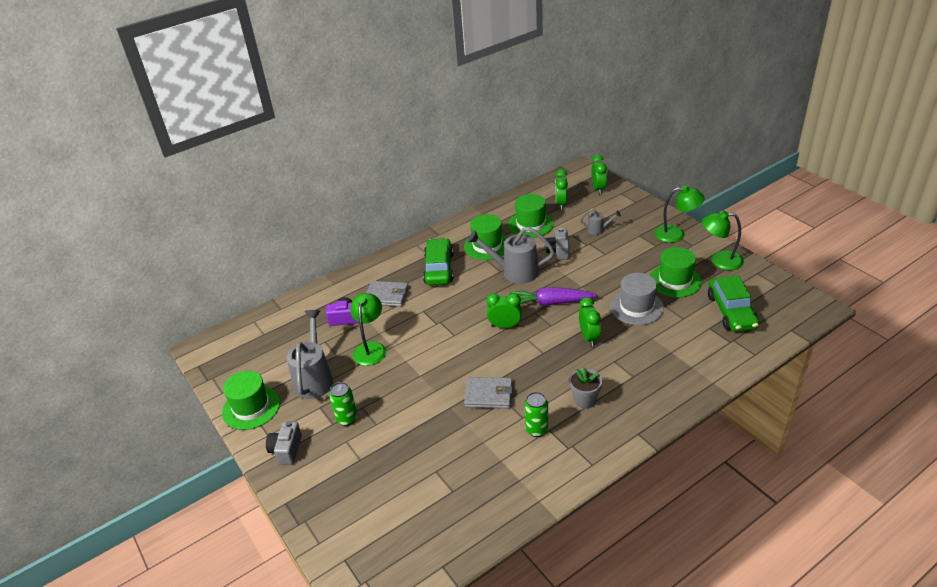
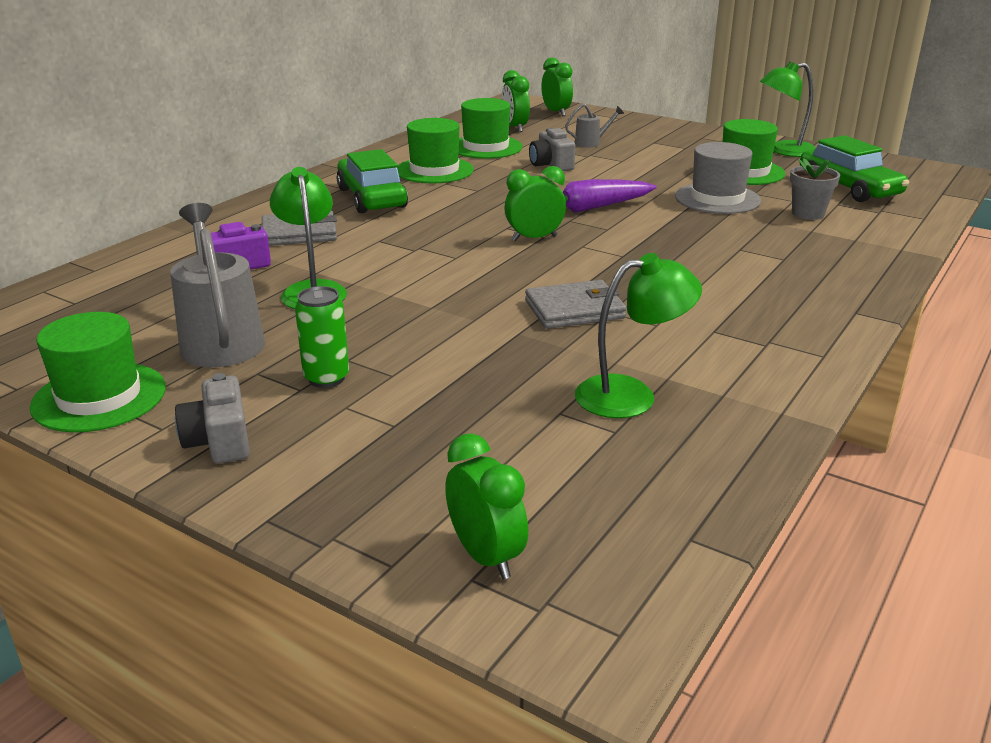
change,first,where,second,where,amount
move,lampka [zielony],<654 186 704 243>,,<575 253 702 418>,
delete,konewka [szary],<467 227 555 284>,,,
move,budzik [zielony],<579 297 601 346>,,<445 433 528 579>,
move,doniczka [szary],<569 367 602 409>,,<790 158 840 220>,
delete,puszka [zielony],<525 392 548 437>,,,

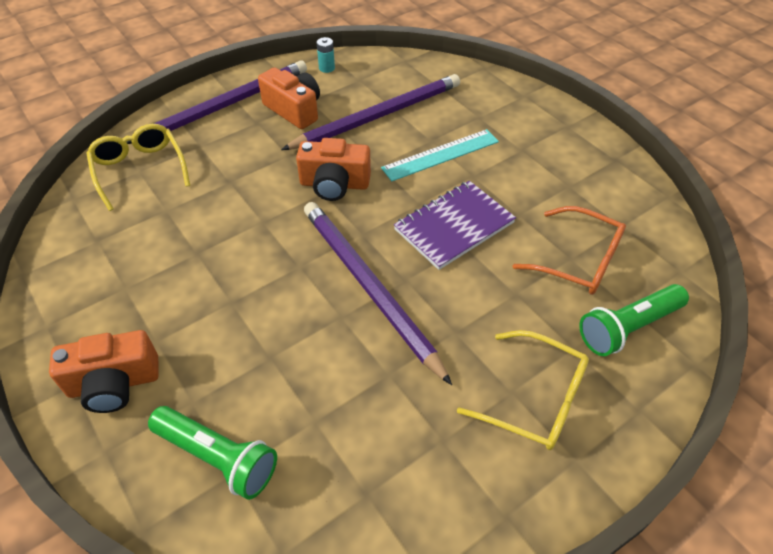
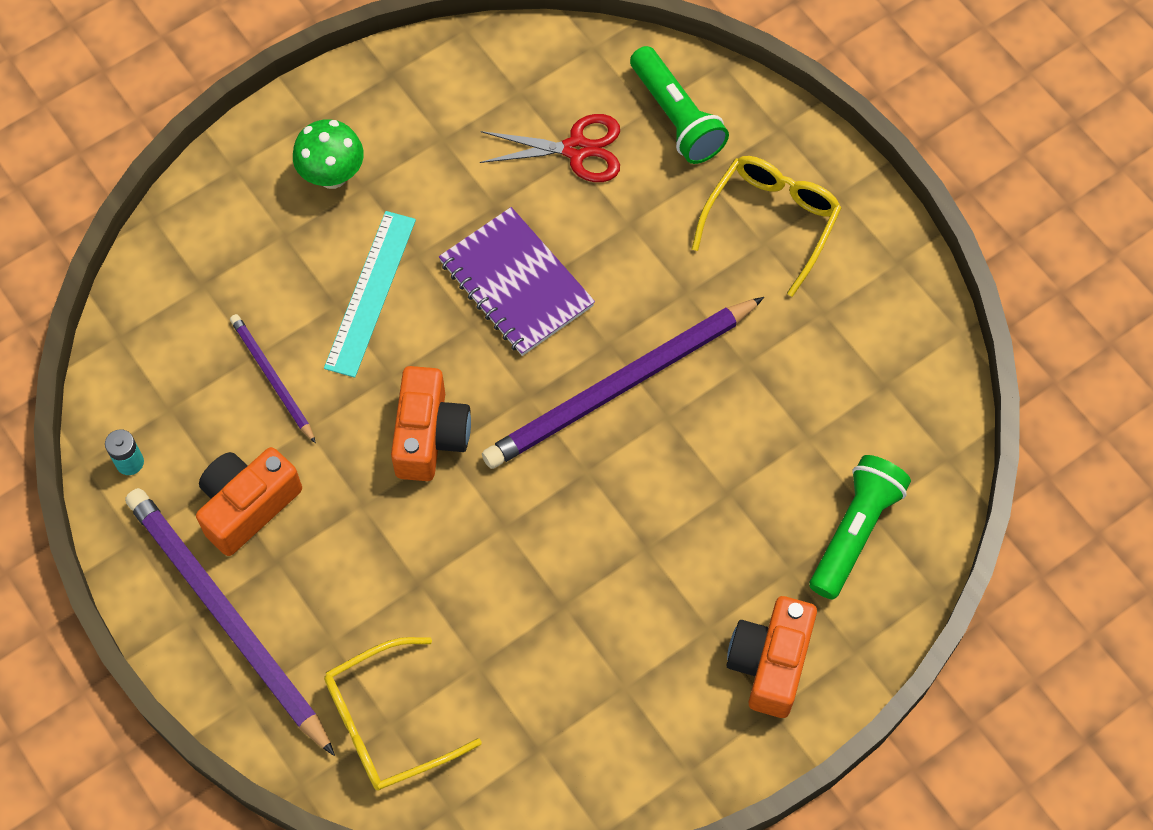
change,first,where,second,where,amount
resize,ołówek [fioletowy],<281 74 460 150>,,<230 314 316 443>,x0.50
rotate,linijka [turkusowy],<381 129 499 181>,,<324 211 416 378>,45 degrees clockwise
replace,okulary [pomarańczowy],<512 206 626 295>,nożyczki [czerwony],<480 114 620 182>,
rotate,aparat fotograficzny [pomarańczowy],<49 330 159 413>,,<726 596 817 718>,150 degrees counterclockwise
insert,,,grzyb [zielony],<293 119 364 189>,

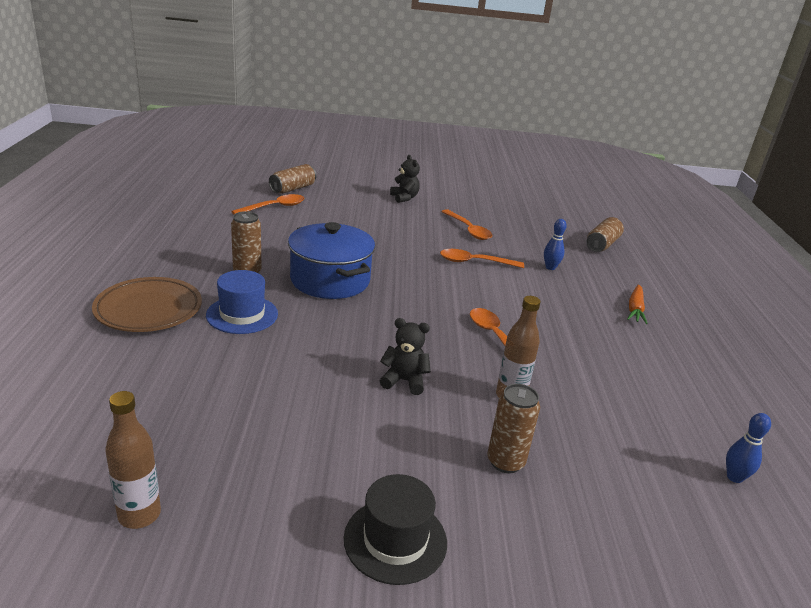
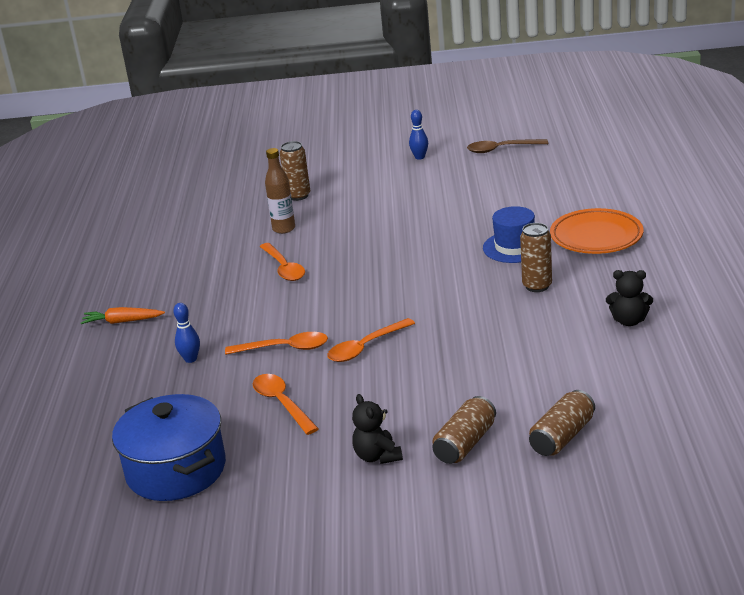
change,first,where,second,where,amount
move,łyżka [pomarańczowy],<231 194 304 214>,,<327 318 415 362>,
move,puszka [brązowy],<587 217 624 252>,,<432 396 496 464>,
move,garnek [niebieski],<288 222 375 299>,,<112 394 226 501>,
recolor,talerz [brązowy],<92 277 202 332>,talerz [pomarańczowy],<550 208 643 254>,
rotate,marchewka [pomarańczowy],<627 284 648 324>,,<81 307 165 324>,105 degrees counterclockwise
move,miś [czarny],<380 318 431 395>,,<606 270 653 326>,
replace,butelka [brązowy],<105 391 161 529>,łyżka [brązowy],<467 139 548 153>,
move,kręgiel [niebieski],<726 413 771 483>,,<409 110 428 160>,
delete,kapelusz [czarny],<344 474 447 585>,,,

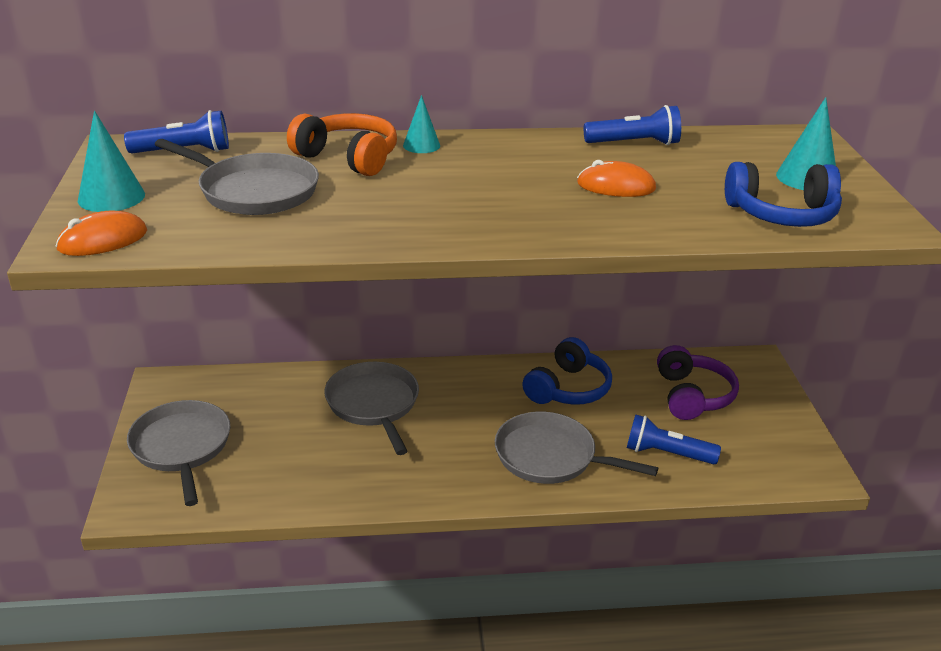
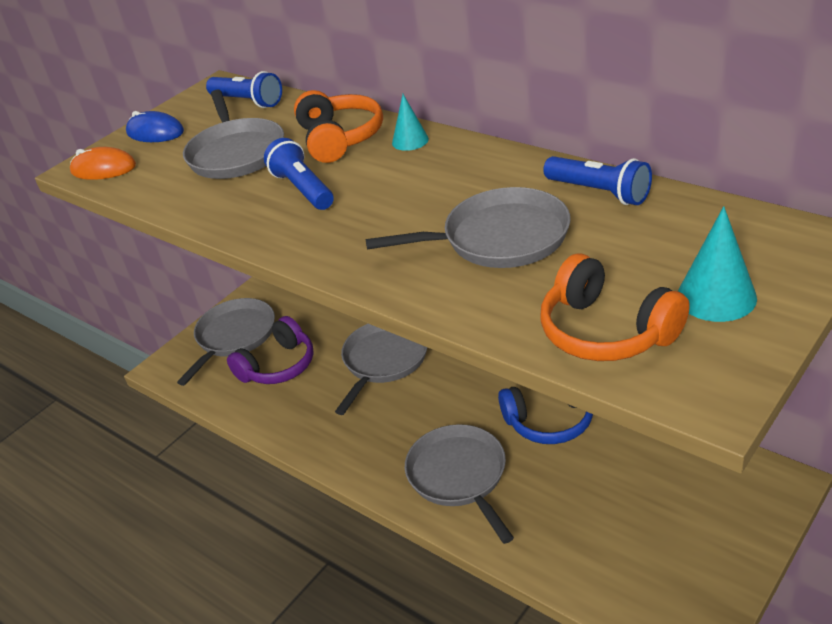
change,first,where,second,where,amount
replace,stożek [turkusowy],<78 111 145 212>,myszka [niebieski],<126 111 184 142>,
replace,myszka [pomarańczowy],<577 160 656 197>,patelnia [szary],<366 187 571 268>,
recolor,słuchawki [niebieski],<725 162 842 227>,słuchawki [pomarańczowy],<541 253 690 361>,
move,słuchawki [fioletowy],<657 345 739 420>,,<227 316 314 384>,
move,latarka [niebieski],<627 414 721 465>,,<264 138 334 210>,

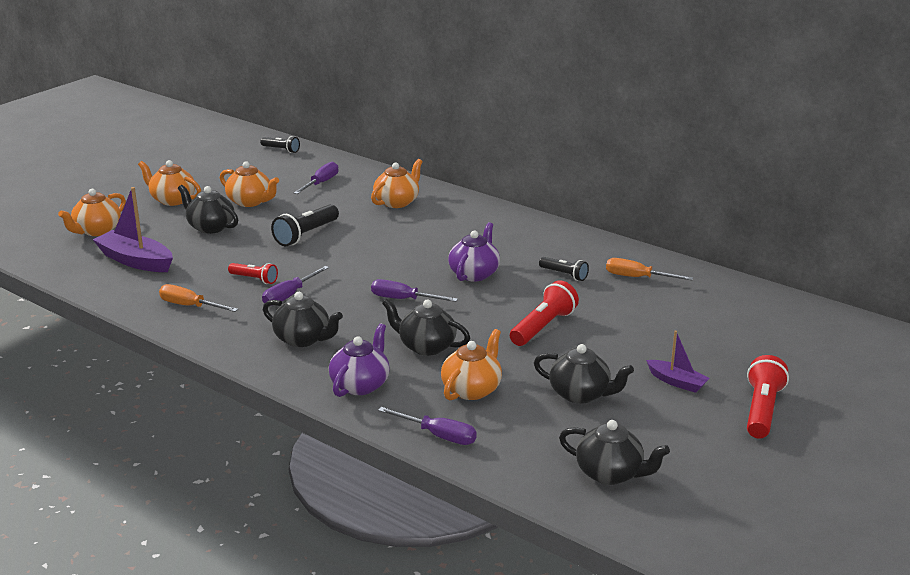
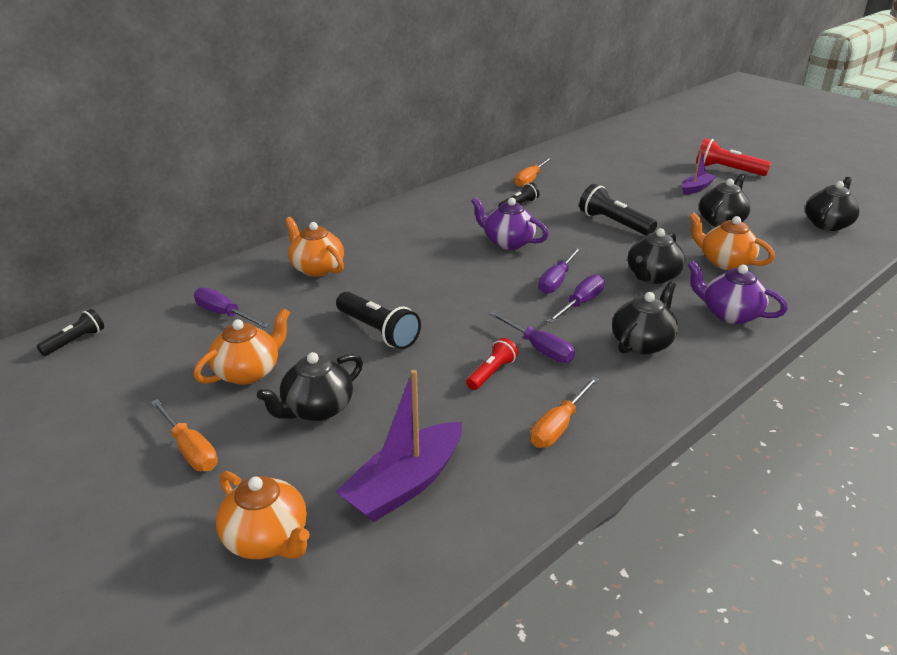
change,first,where,second,where,amount
replace,imbryk [pomarańczowy],<138 160 201 206>,śrubokręt [pomarańczowy],<151 399 218 471>,
recolor,latarka [czerwony],<510 280 579 346>,latarka [czarny],<579 184 657 236>,
move,śrubokręt [fioletowy],<378 407 477 445>,,<547 274 604 323>,

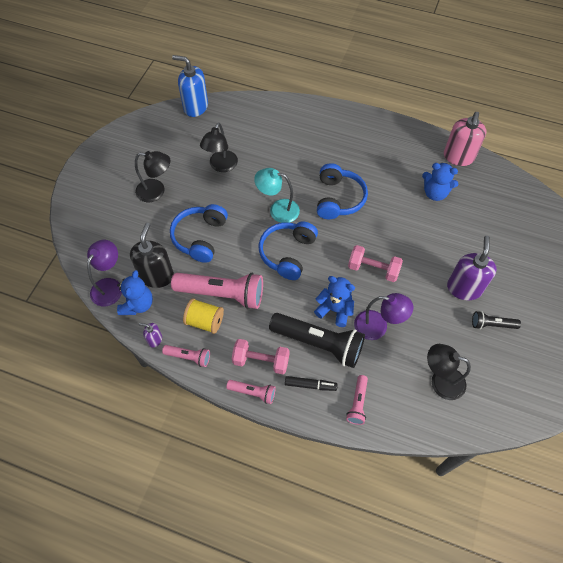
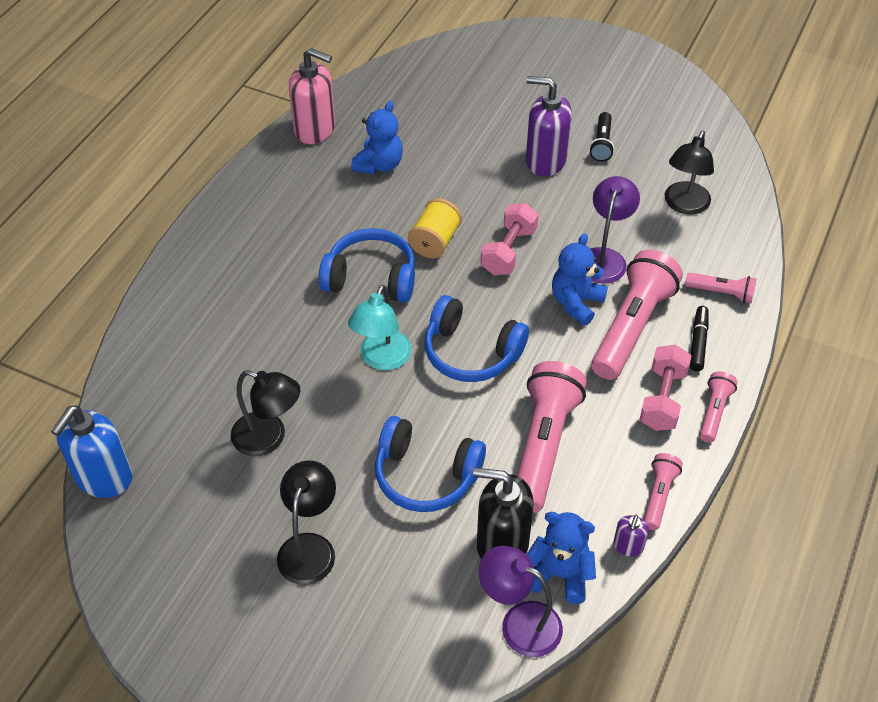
change,first,where,second,where,amount
move,szpulka [żółty],<183 298 224 334>,,<408 198 462 259>,
recolor,latarka [czarny],<269 313 365 368>,latarka [różowy],<591 250 683 380>,

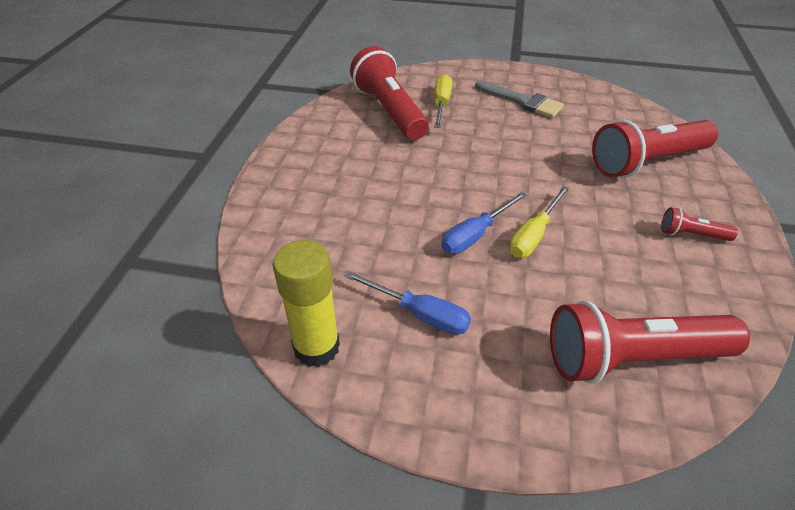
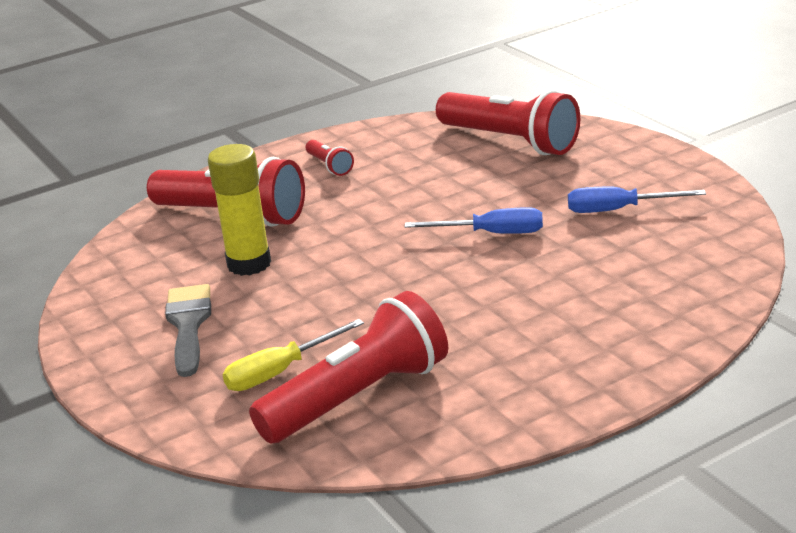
change,first,where,second,where,amount
rotate,latarka [czerwony],<350 46 429 140>,,<249 291 448 443>,150 degrees counterclockwise
delete,śrubokręt [żółty],<509 186 569 258>,,,
move,klej w sztyfcie [żółty],<273 240 340 367>,,<208 144 271 276>,
rotate,śrubokręt [niebieski],<344 271 471 335>,,<568 187 706 213>,75 degrees counterclockwise

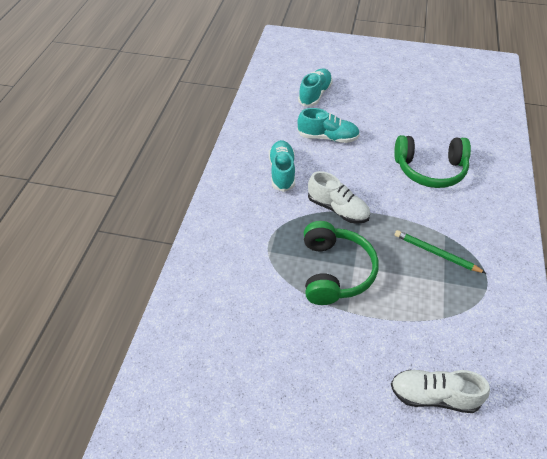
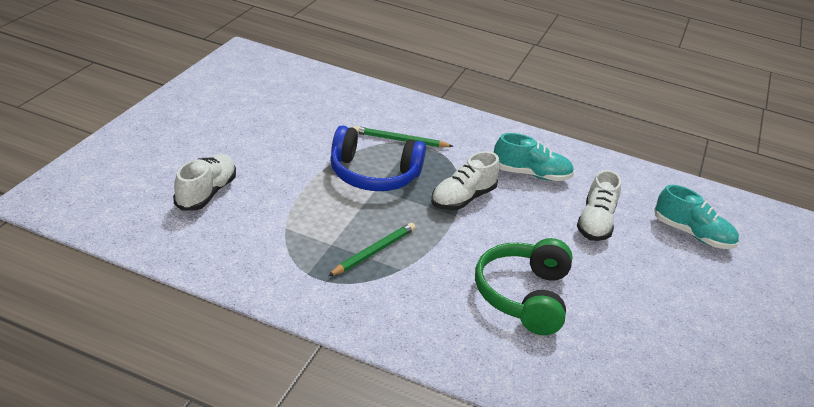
change,first,where,second,where,amount
recolor,but [turkusowy],<297 108 360 143>,but [biały],<577 170 621 241>,
recolor,słuchawki [zielony],<304 221 379 305>,słuchawki [niebieski],<330 125 426 191>,
insert,,,ołówek [zielony],<353 126 453 147>,

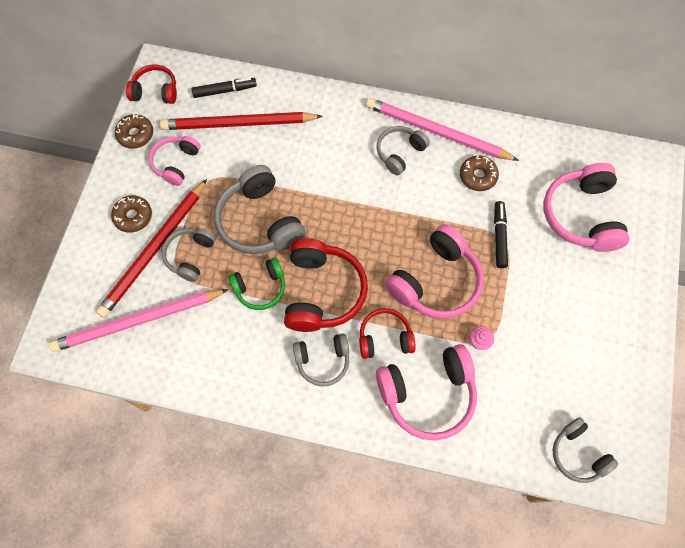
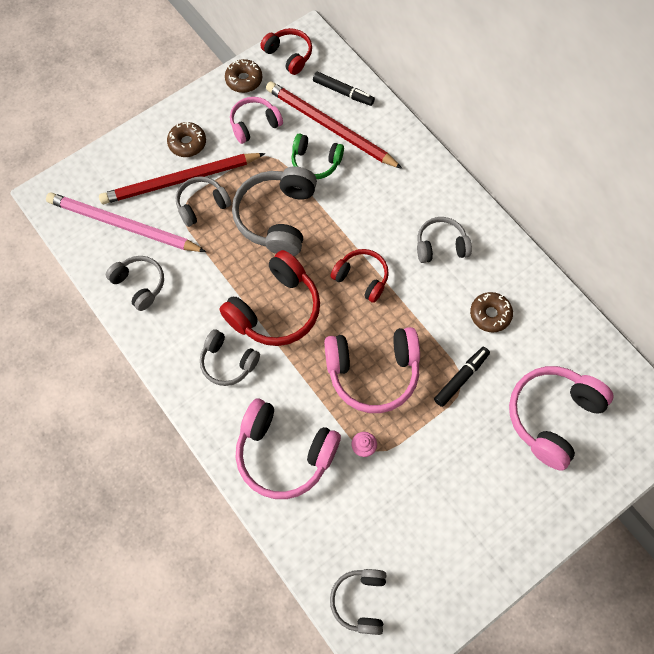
change,first,where,second,where,amount
delete,ołówek [różowy],<366 98 519 161>,,,
move,słuchawki [zielony],<228 258 285 310>,,<291 134 344 179>,
move,słuchawki [czerwony],<359 308 416 359>,,<331 249 389 303>,
insert,,,słuchawki [szary],<106 256 164 311>,

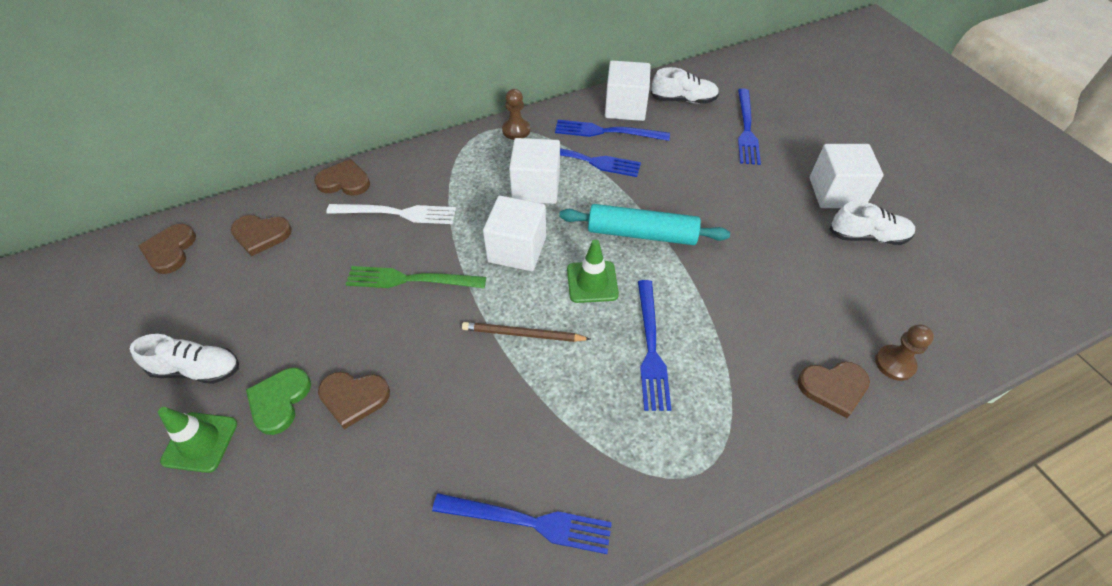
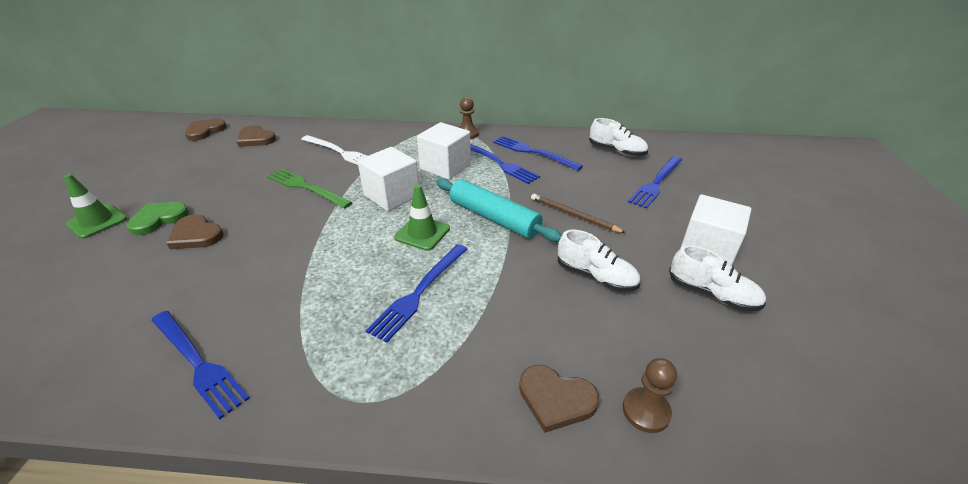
change,first,where,second,where,amount
delete,sześcian [biały],<605 60 651 121>,,,
delete,serce [brązowy],<314 159 370 196>,,,
move,ołówek [brązowy],<462 322 590 342>,,<531 194 626 233>,
move,but [biały],<130 334 239 384>,,<558 230 640 292>,

